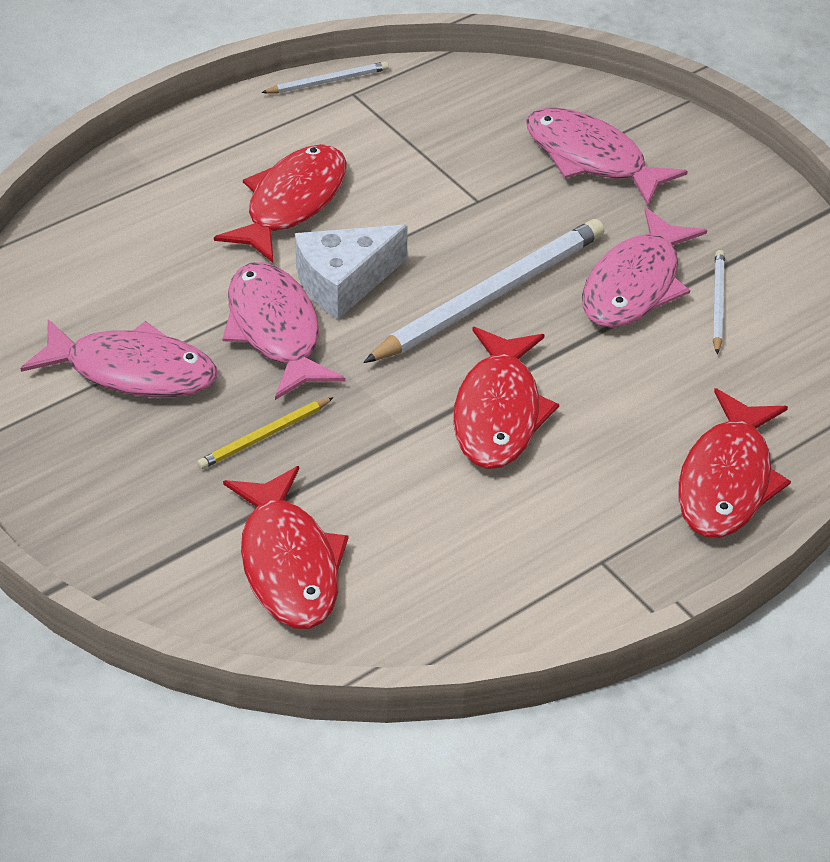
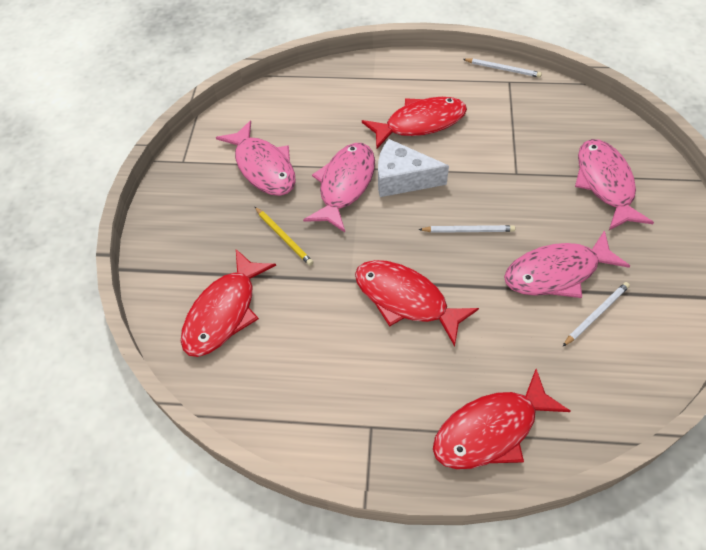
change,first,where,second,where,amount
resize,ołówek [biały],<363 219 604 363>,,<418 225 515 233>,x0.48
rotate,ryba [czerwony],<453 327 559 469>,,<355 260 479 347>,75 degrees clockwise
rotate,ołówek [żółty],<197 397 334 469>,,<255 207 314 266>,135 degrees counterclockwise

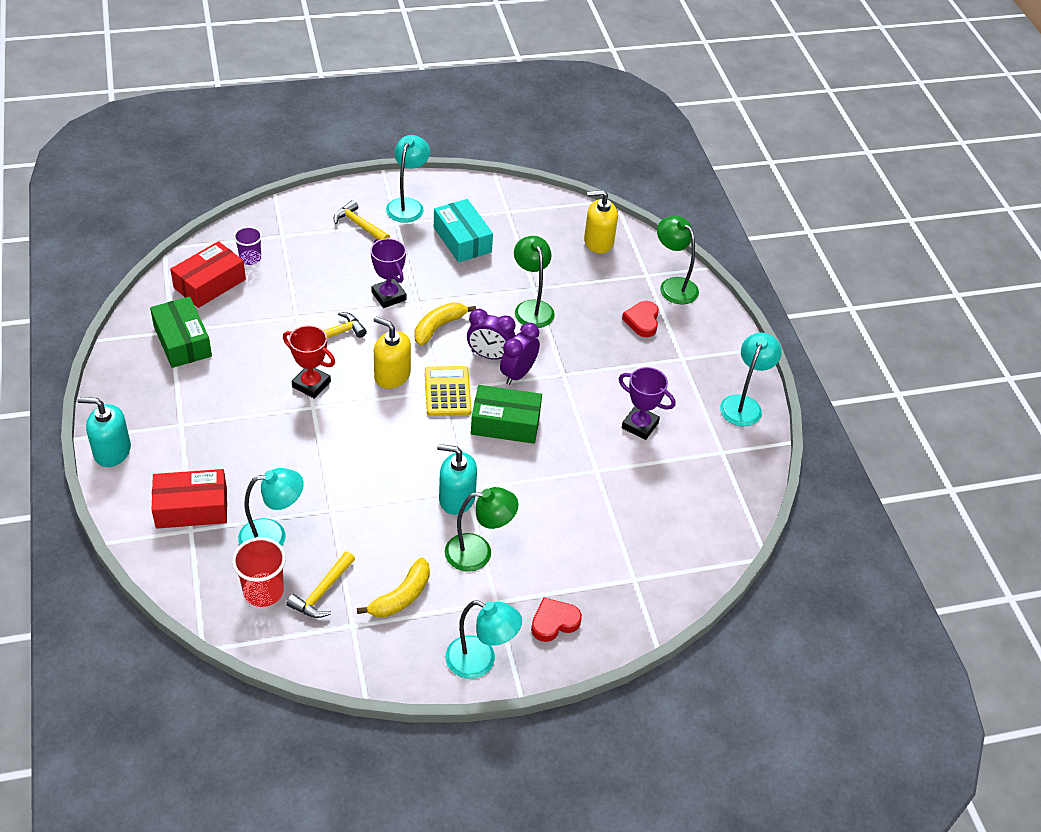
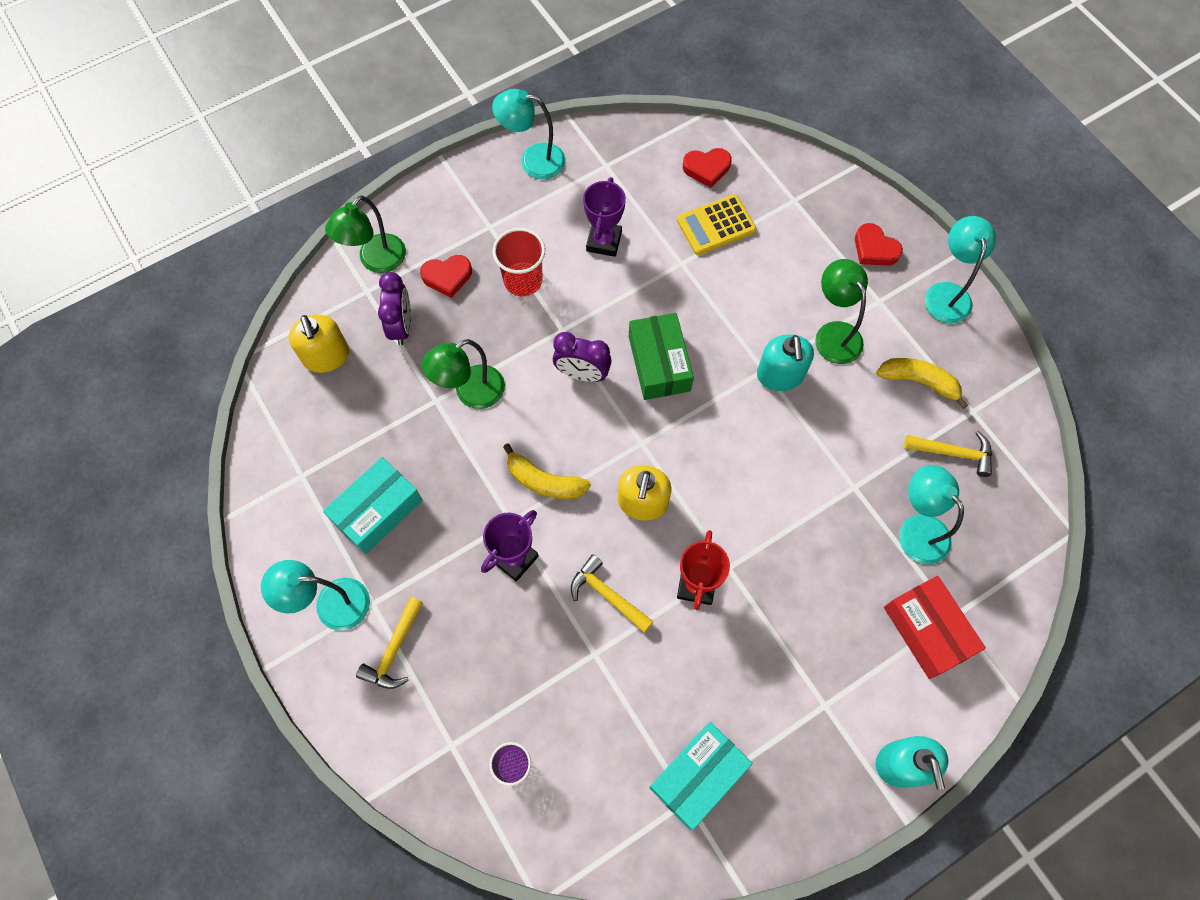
change,first,where,second,where,amount
delete,pudełko [czerwony],<170 241 246 308>,,,
recolor,pudełko [zielony],<150 297 212 368>,pudełko [turkusowy],<649 722 753 830>,
move,budzik [fioletowy],<467 309 515 360>,,<378 272 411 345>,
move,kalkulator [żółty],<425 366 472 416>,,<677 194 756 255>,
move,szklanka [czerwony],<232 537 286 607>,,<493 228 545 296>,
insert,,,serce [czerwony],<683 148 732 188>,

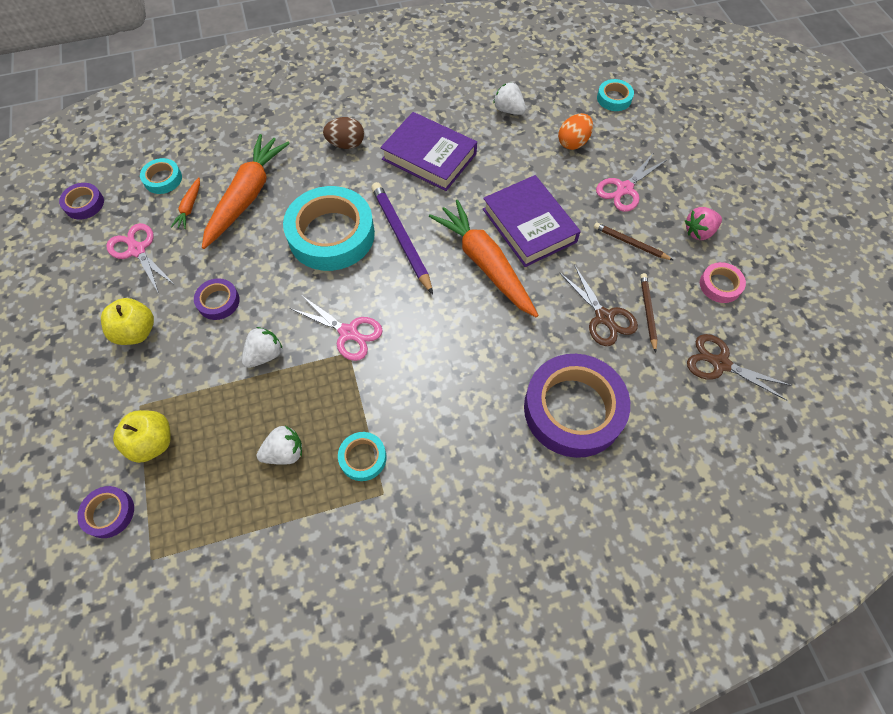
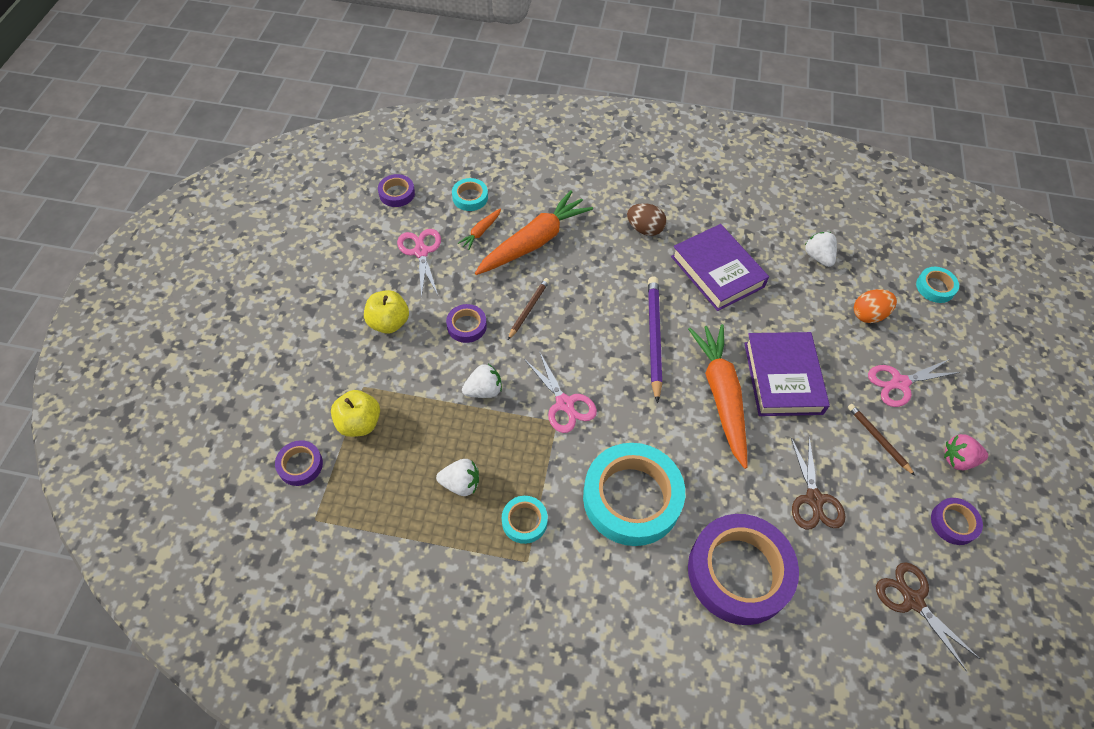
change,first,where,second,where,amount
move,taśma klejąca [turkusowy],<283 186 375 271>,,<583 443 685 546>,
recolor,taśma klejąca [różowy],<700 262 746 303>,taśma klejąca [fioletowy],<931 498 983 545>,
move,ołówek [brązowy],<640 273 657 353>,,<508 278 549 340>,

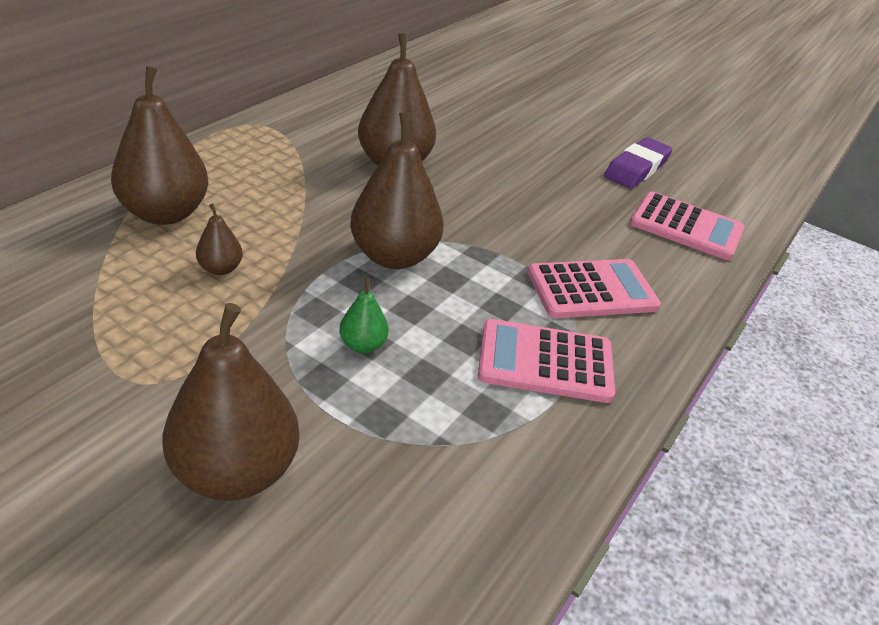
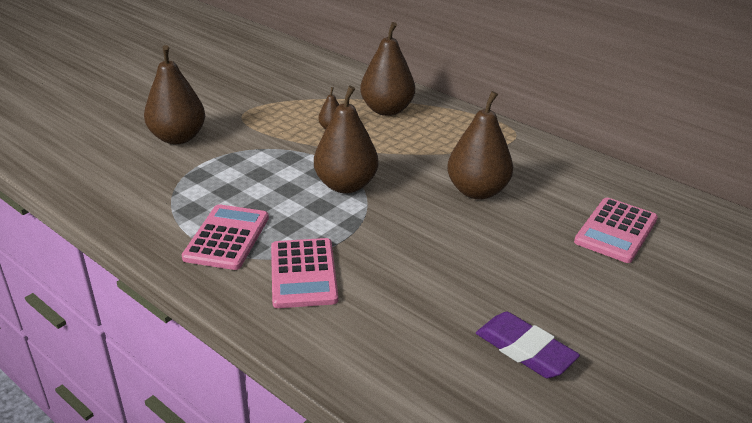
change,first,where,second,where,amount
move,kalkulator [różowy],<630 191 745 260>,,<574 198 658 263>,
delete,gruszka [zielony],<339 278 389 353>,,,

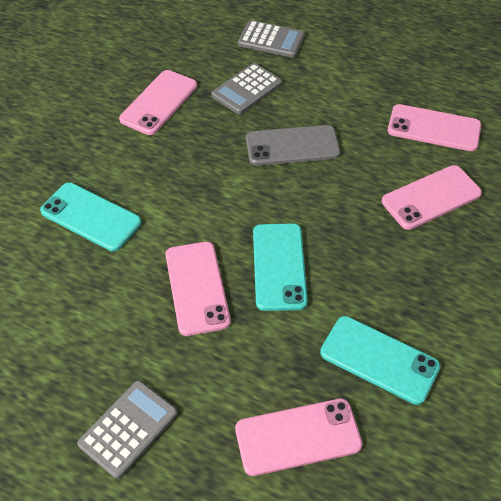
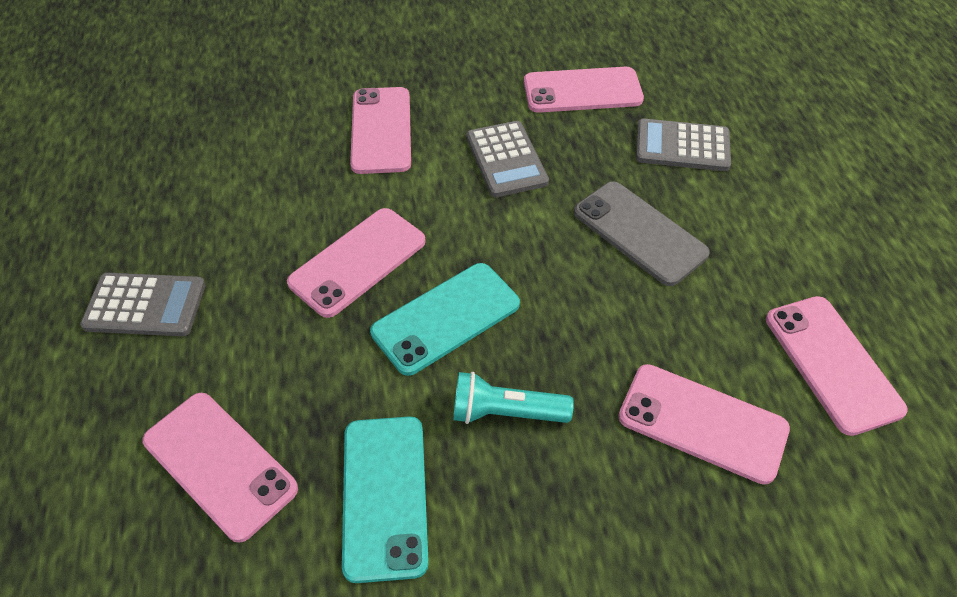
change,first,where,second,where,amount
move,kalkulator [szary],<238 20 305 58>,,<467 121 549 197>,
recolor,telefon [turkusowy],<40 182 142 251>,telefon [różowy],<350 87 411 174>,
insert,,,latarka [turkusowy],<453 372 574 424>,

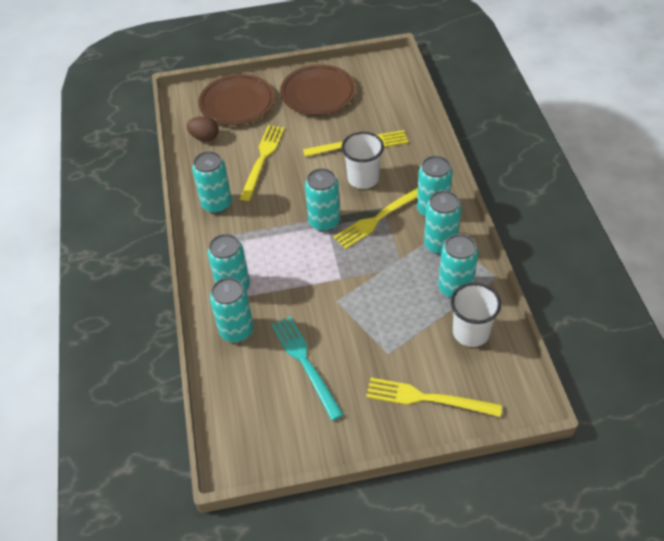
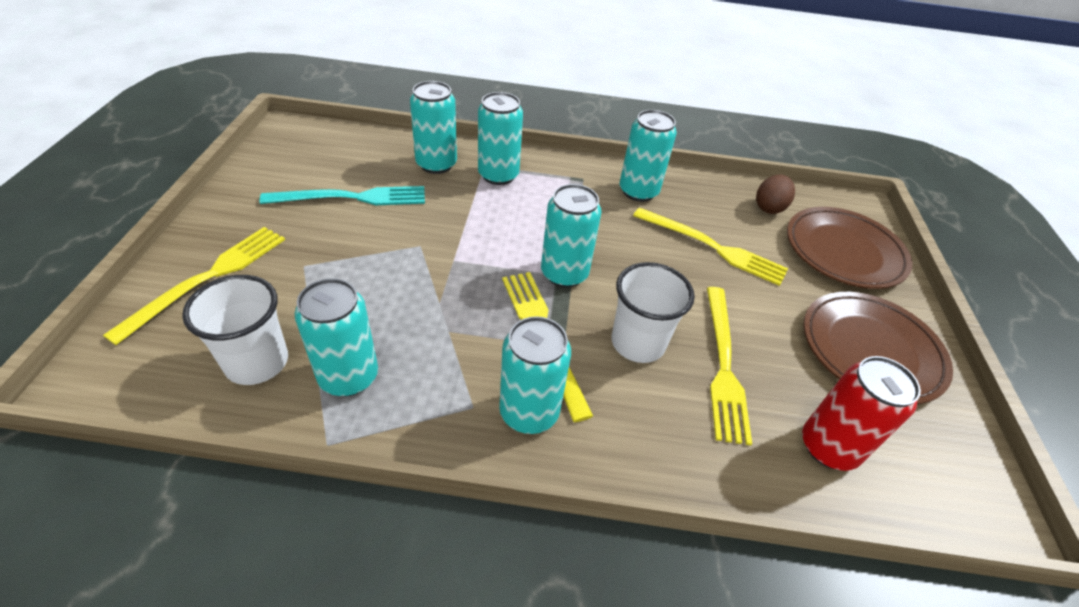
change,first,where,second,where,amount
delete,puszka [turkusowy],<424 190 461 255>,,,
insert,,,puszka [czerwony],<802 356 921 471>,

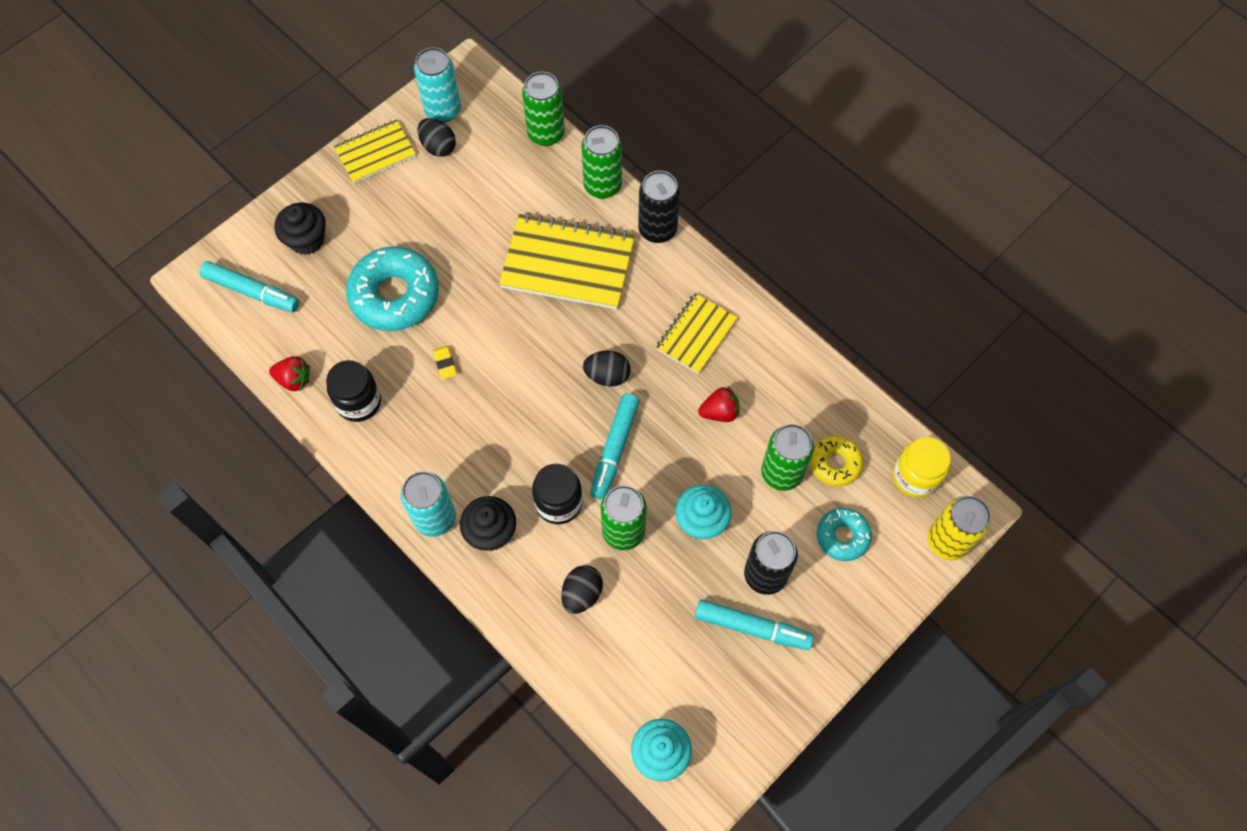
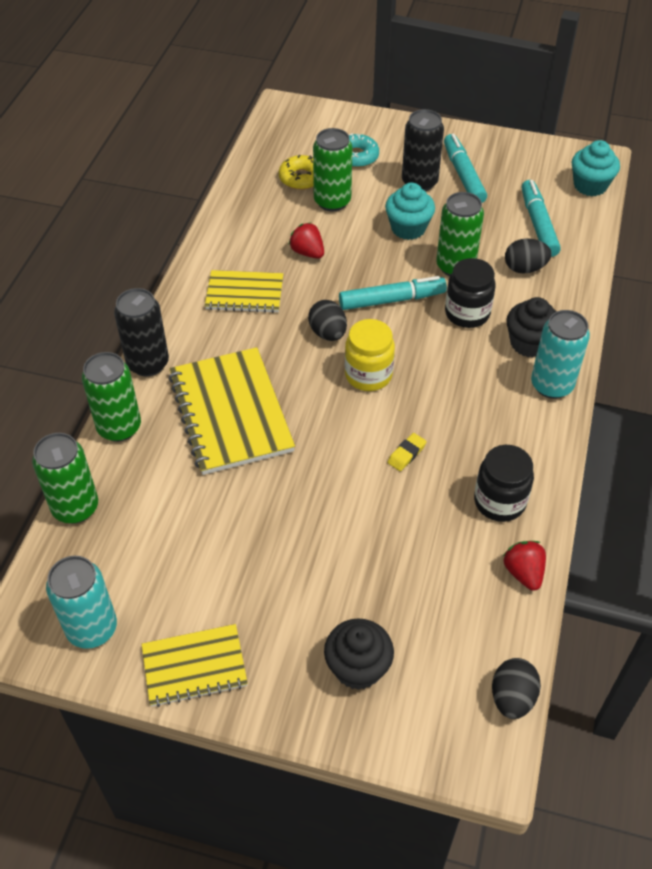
change,first,where,second,where,amount
move,jajko [czarny],<417 118 456 157>,,<492 658 541 719>,
rotate,zeszyt [żółty],<334 119 416 183>,,<142 624 248 707>,45 degrees counterclockwise
delete,donut [turkusowy],<346 246 439 331>,,,
move,flamaster [turkusowy],<199 261 299 312>,,<522 180 561 257>,
move,słoik [żółty],<893 437 951 498>,,<345 319 395 391>,
delete,puszka [żółty],<928 496 991 560>,,,

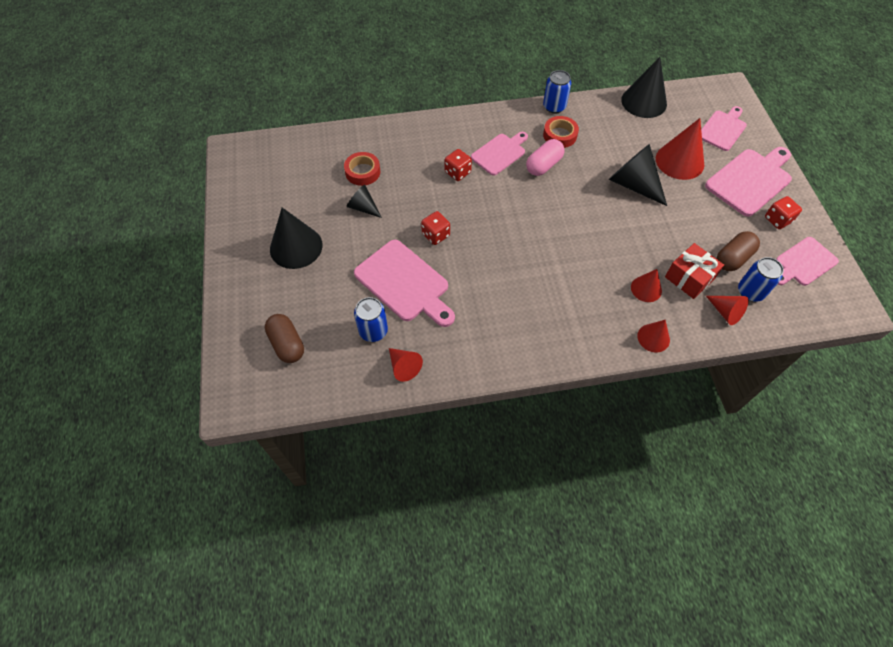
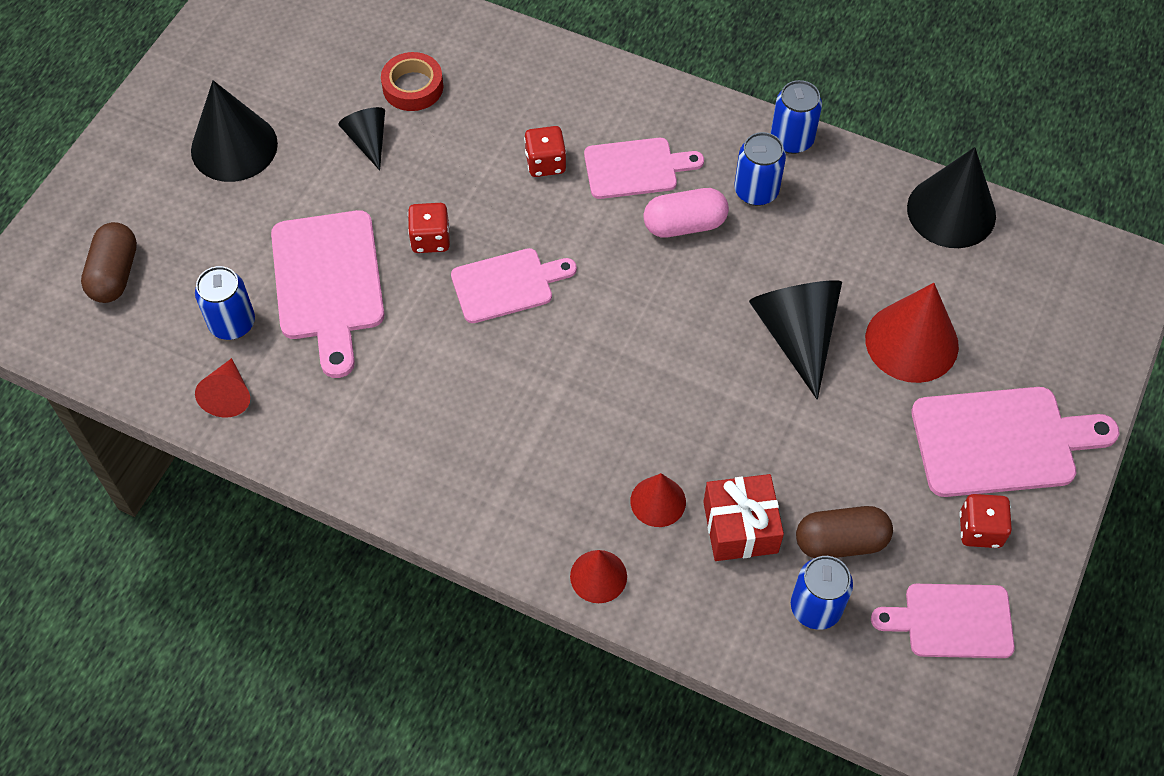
change,first,where,second,where,amount
move,deska do krojenia [różowy],<701 106 747 151>,,<451 248 577 323>,
replace,taśma klejąca [czerwony],<543 116 579 148>,puszka [niebieski],<734 132 786 206>,
delete,stożek [czerwony],<706 296 749 325>,,,

